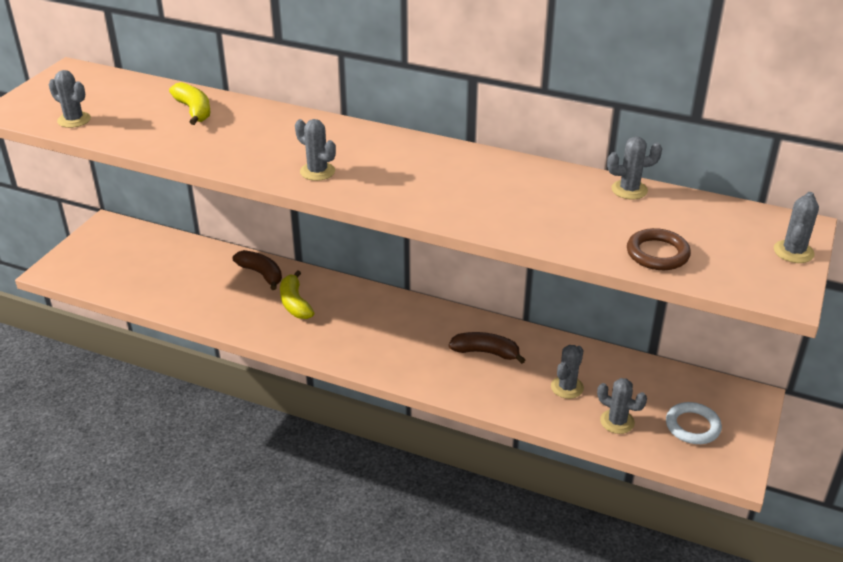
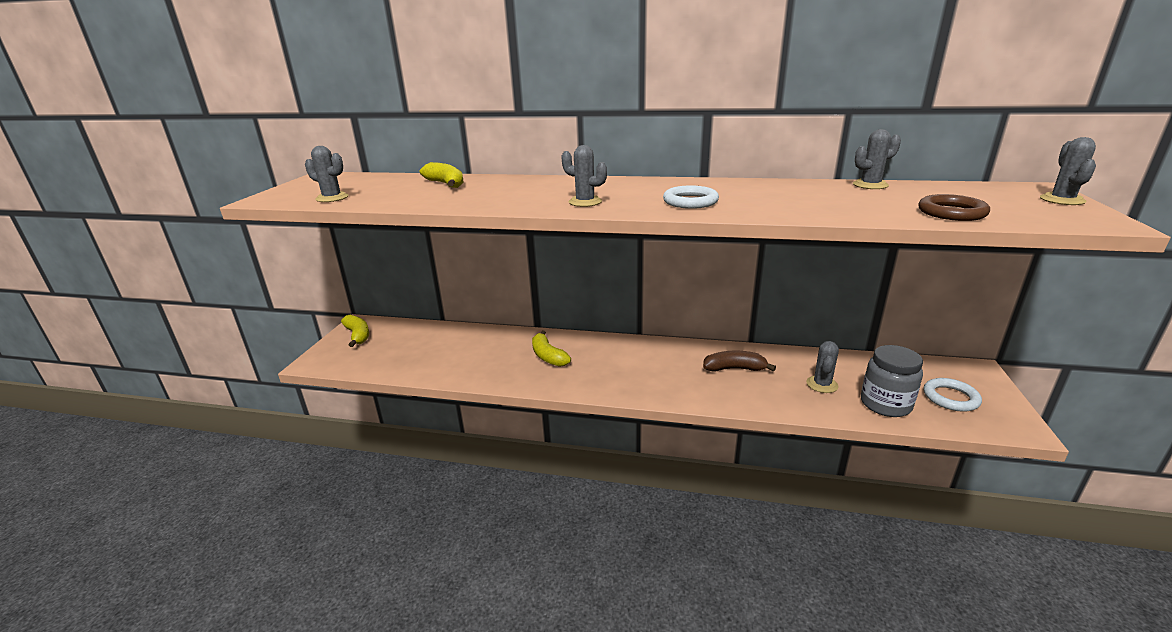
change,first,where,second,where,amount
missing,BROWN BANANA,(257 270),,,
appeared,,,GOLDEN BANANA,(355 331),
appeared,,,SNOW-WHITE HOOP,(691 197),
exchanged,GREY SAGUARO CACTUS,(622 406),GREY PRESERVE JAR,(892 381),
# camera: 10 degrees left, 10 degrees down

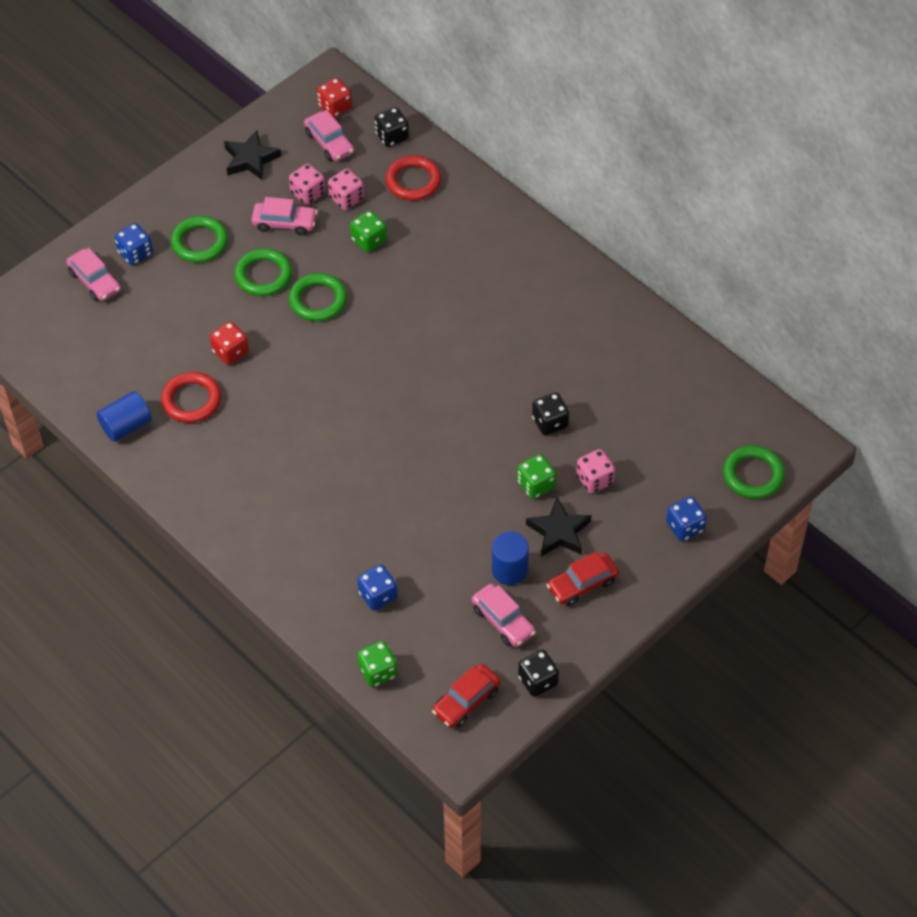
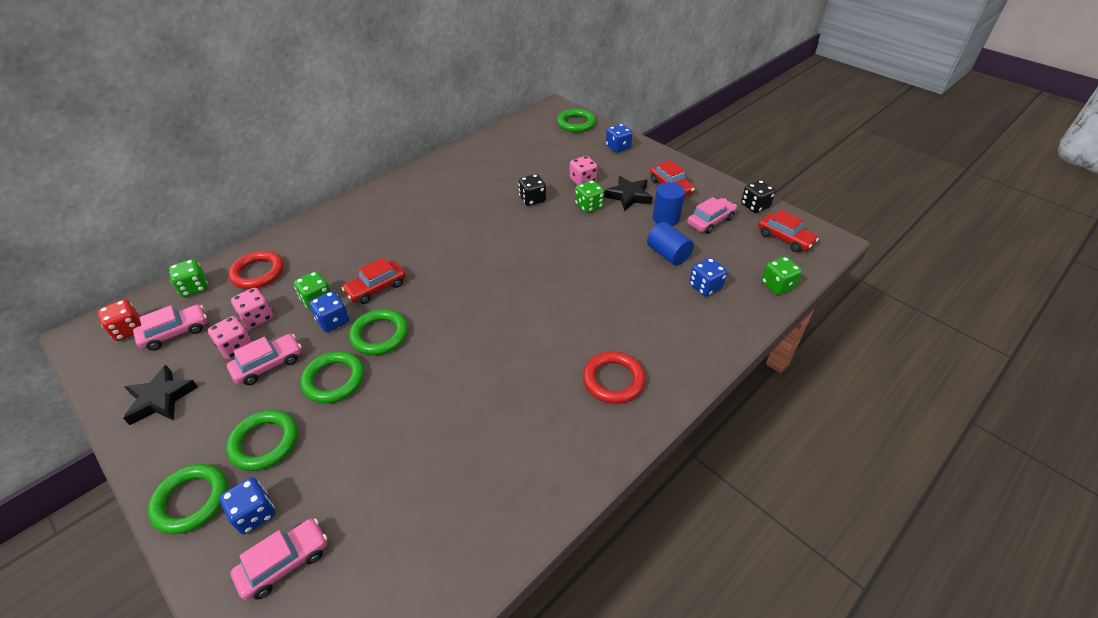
change,first,where,second,where,amount
missing,SCARLET DIE,(229 343),,,
appeared,,,GREEN HOOP,(188 499),
appeared,,,COBALT DIE,(329 311),
appeared,,,SCARLET AUTOMOBILE,(374 280),
relocated,COBALT CYLINDER,(124 416),,(670 244),
relocated,SCARLET HOOP,(191 397),,(614 377),
colour,EBONY DIE,(392 127),GREEN DIE,(188 278),
spun,ROSE-PINK AUTOMOBILE,(284 216),,(264 359),45 degrees clockwise
# camera: 90 degrees left, 10 degrees down

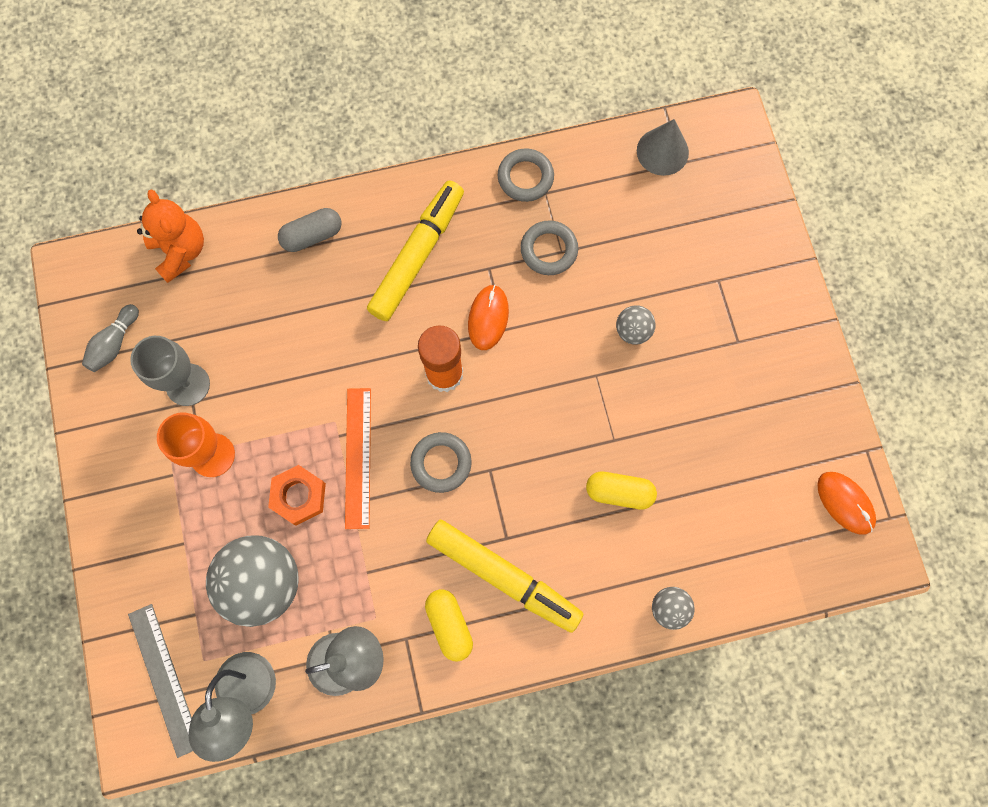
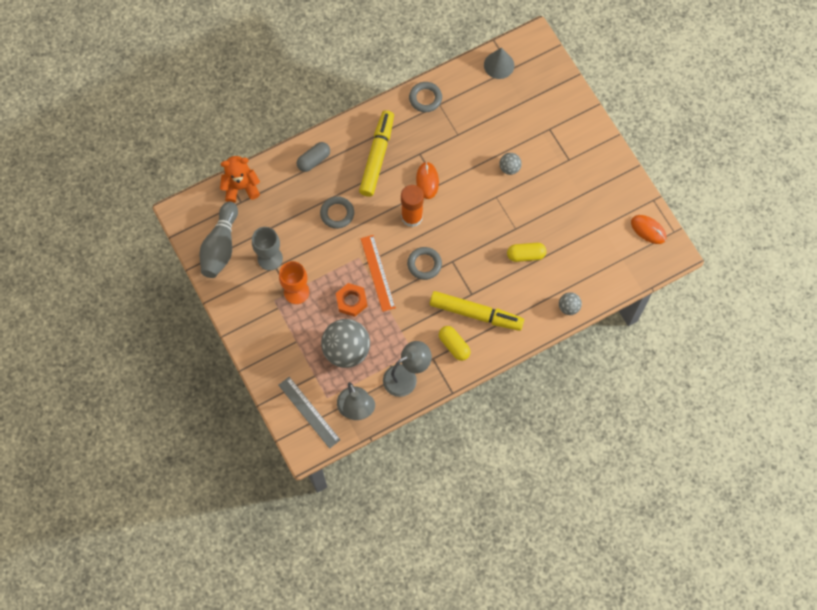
change,first,where,second,where,amount
relocated,GREY HOOP,(549 248),,(337 212),
spun,ORANGE STUFFED BEAR,(170 236),,(240 179),60 degrees counterclockwise
size,GREY BOWLING PIN,(110 338),,(218 239),x1.85
# camera: 15 degrees left, 5 degrees down

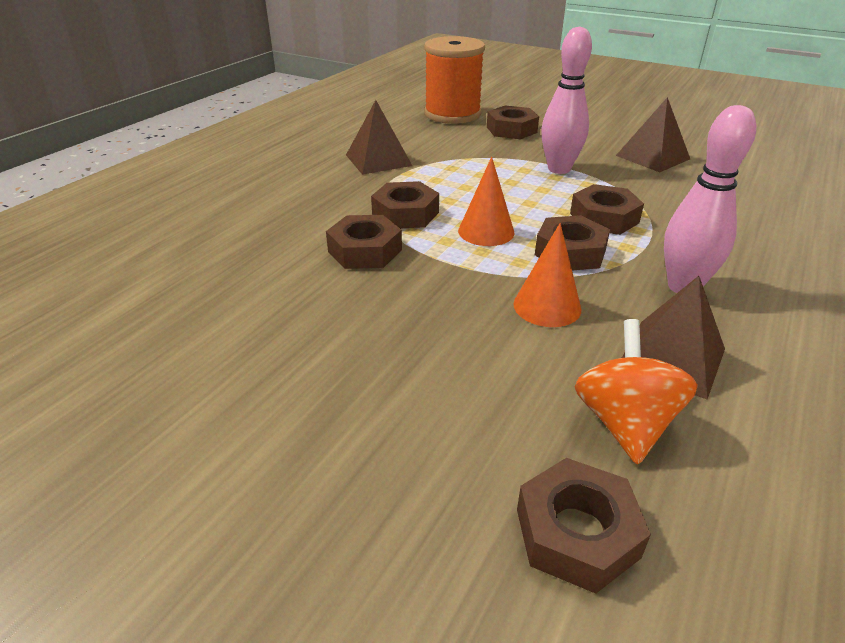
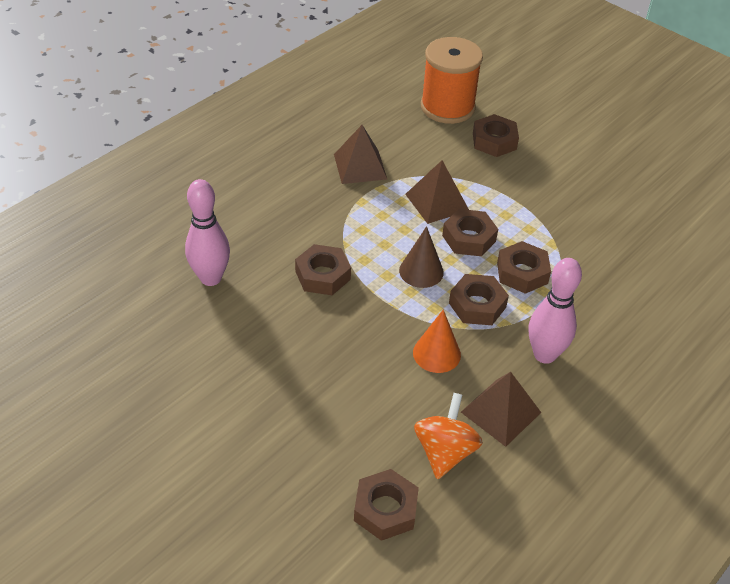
change,first,where,second,where,amount
relocated,BROWN HEX NUT,(405 204),,(470 232),
relocated,ROSE-PINK BOWLING PIN,(566 100),,(207 232),
relocated,BROWN SOLID PYRAMID,(653 134),,(437 192),
colour,ORANGE CONE SHAPE,(486 201),BROWN CONE SHAPE,(421 257),
# camera: 10 degrees right, 10 degrees up

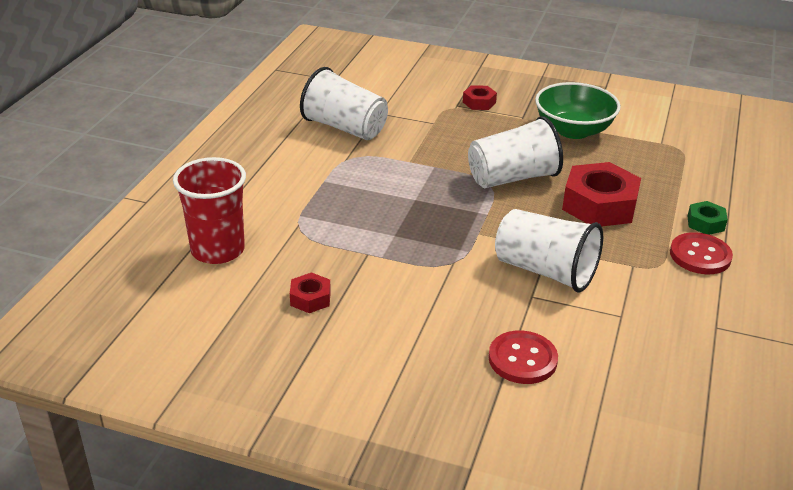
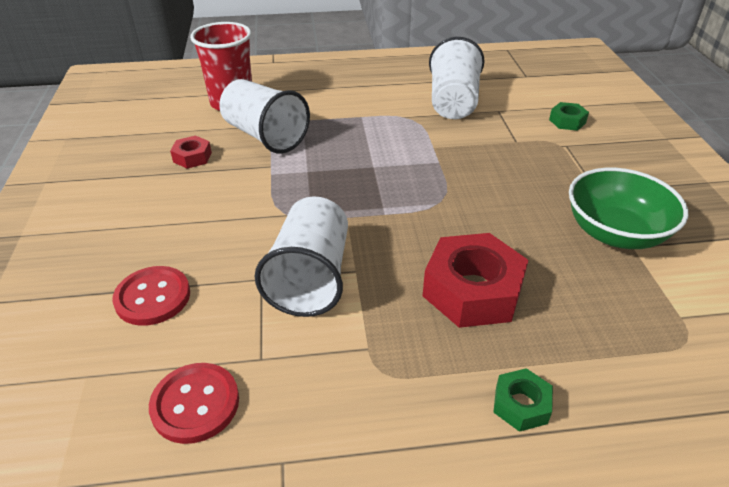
change,first,where,second,where,amount
missing,SCARLET HEX NUT,(480 97),,,
appeared,,,GREEN HEX NUT,(569 116),
relocated,SNOW-WHITE TUMBLER,(515 152),,(264 116),
relocated,SCARLET SHIRT BUTTON,(701 253),,(194 403),
# camera: 65 degrees right, 5 degrees up

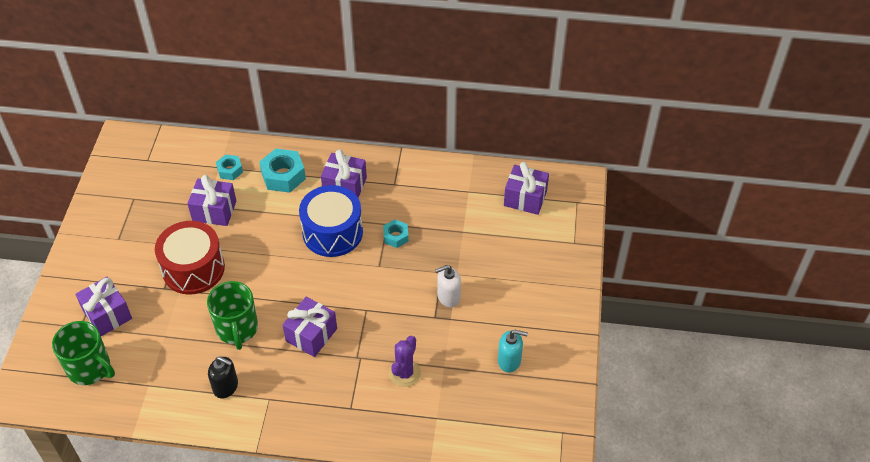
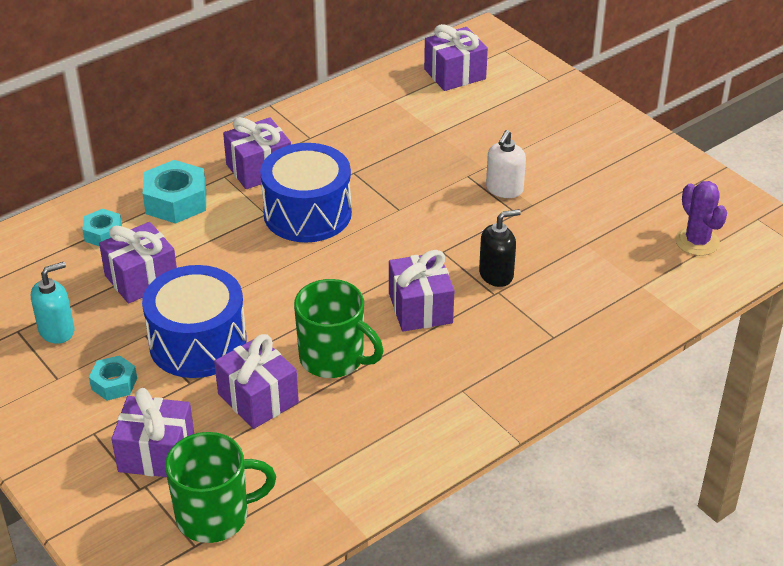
change,first,where,second,where,amount
appeared,,,ROYAL PURPLE GIFT,(256 381),
relocated,EBONY SOAP PUMP,(223 377),,(500 248),
relocated,AQUA HEX NUT,(396 233),,(113 378),
relocated,ROYAL PURPLE SAGUARO CACTUS,(405 361),,(701 218),
relocated,AQUA SOAP PUMP,(513 351),,(52 303),
colour,SCARLET DRUM,(190 258),COBALT DRUM,(194 321),
# camera: 45 degrees left, 10 degrees down

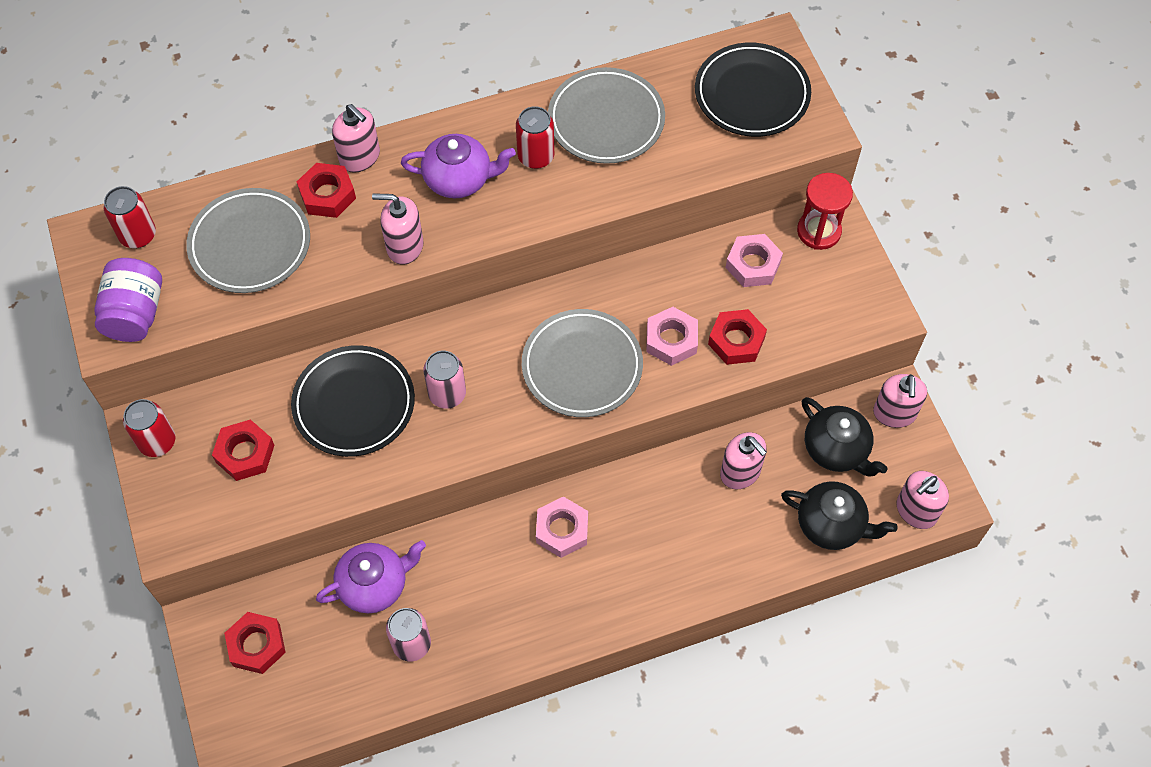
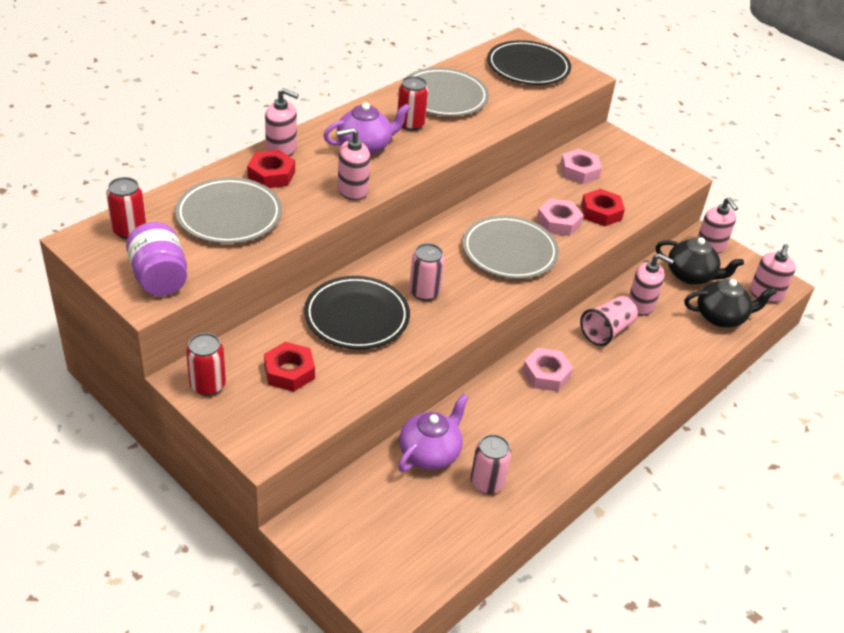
change,first,where,second,where,amount
missing,SCARLET HEX NUT,(255 643),,,
missing,SCARLET HOURGLASS,(825 211),,,
appeared,,,ROSE-PINK TUMBLER,(609 321),
# camera: 30 degrees left, 20 degrees down

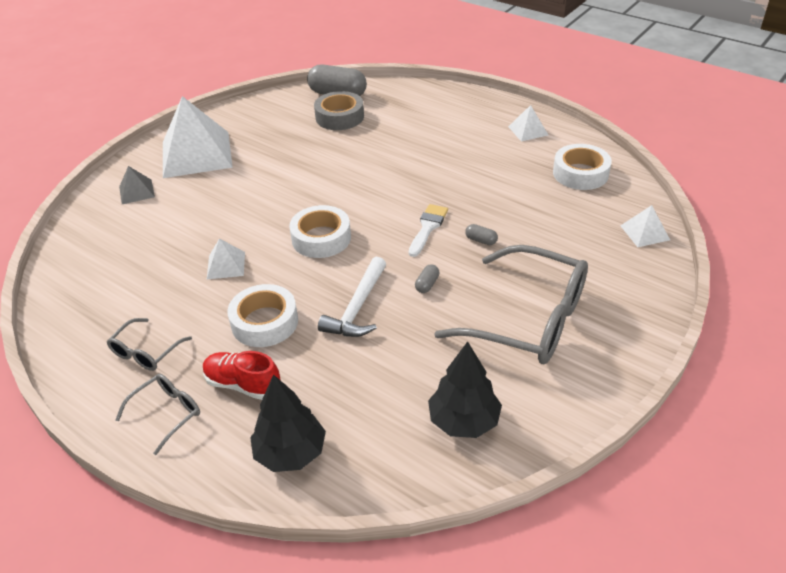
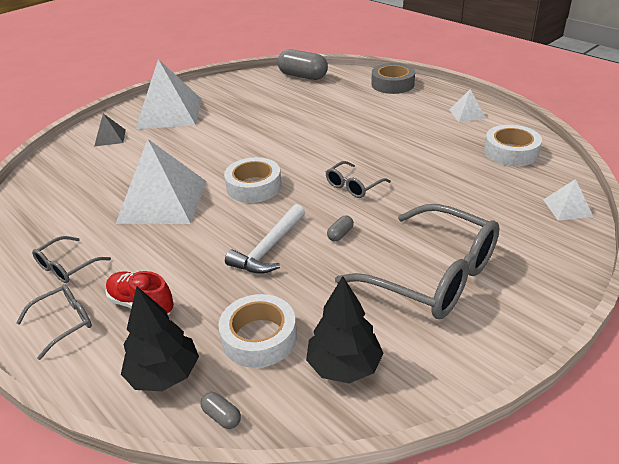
change,first,where,second,where,amount
relocated,SNOW-WHITE ROLL OF TAPE,(262 315),,(257 331),
relocated,GREY ROLL OF TAPE,(339 110),,(393 78),
relocated,GREY PILL,(481 234),,(221 410),
exchanged,SNOW-WHITE BRUSH,(428 230),GREY SPECTACLES,(358 179),
size,SNOW-WHITE SOLID PYRAMID,(226 258),,(161 181),x2.20
# camera: 10 degrees right, 5 degrees down

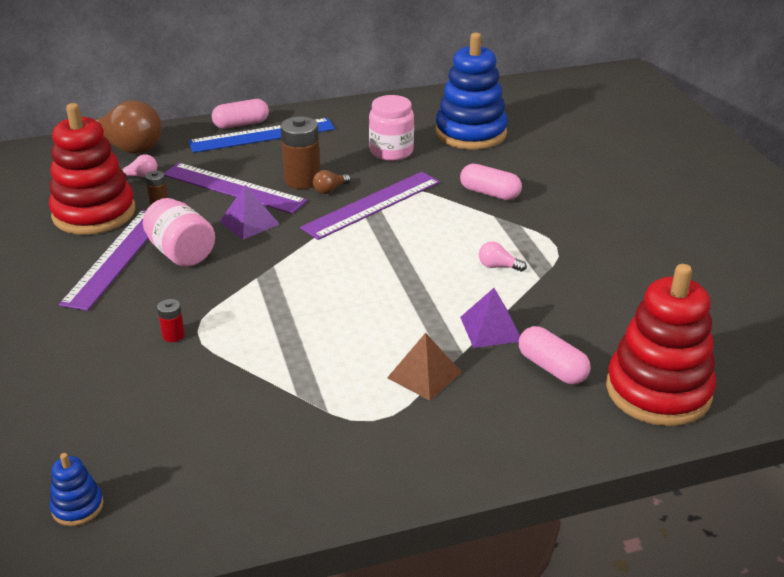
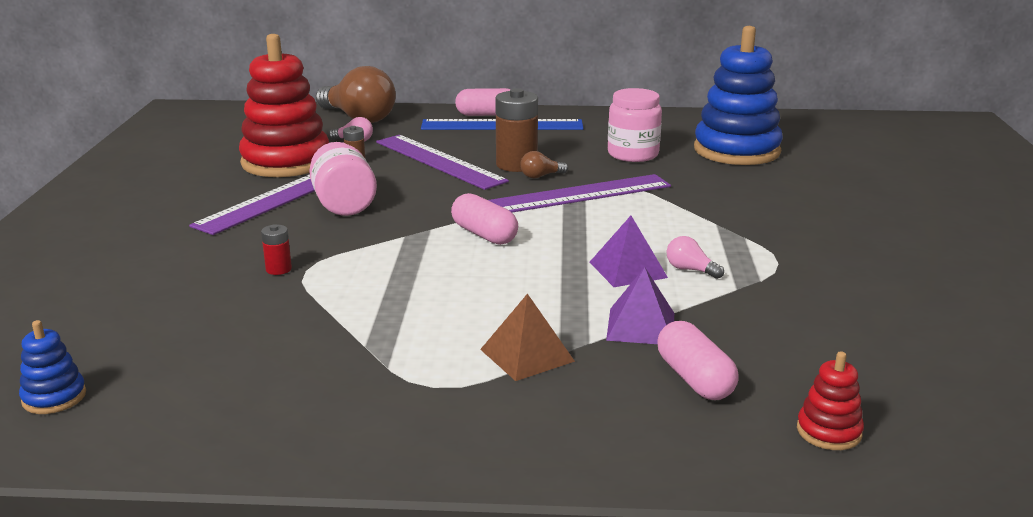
change,first,where,second,where,amount
relocated,ROYAL PURPLE SOLID PYRAMID,(249 212),,(629 251),
relocated,ROSE-PINK PILL,(491 182),,(484 219),
size,SCARLET STACKING TOY,(661 345),,(830 400),x0.43
# camera: 20 degrees right, 10 degrees down

